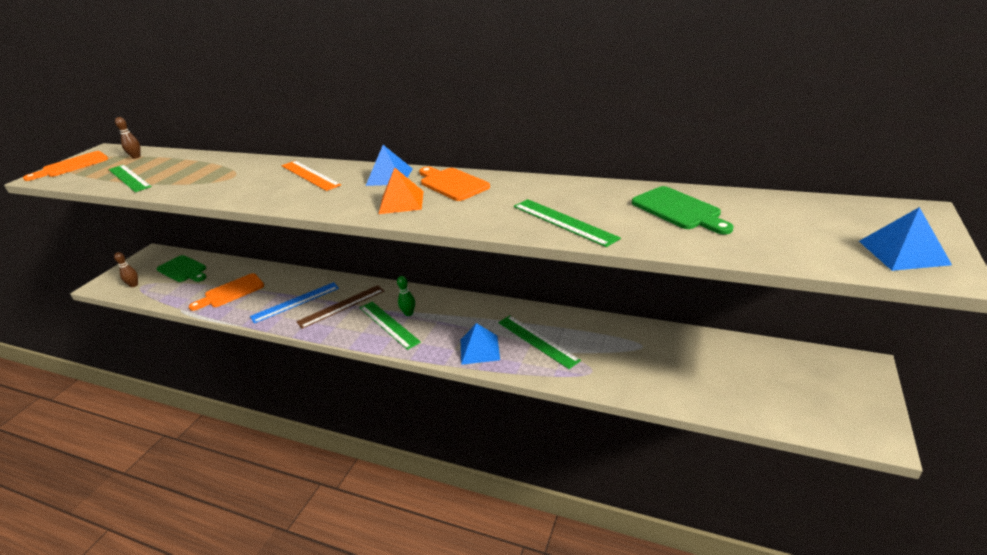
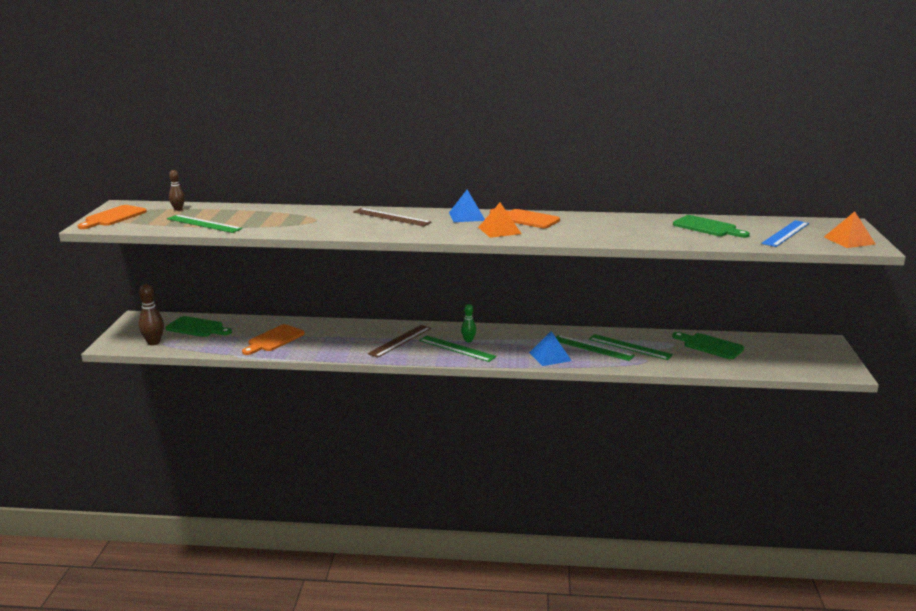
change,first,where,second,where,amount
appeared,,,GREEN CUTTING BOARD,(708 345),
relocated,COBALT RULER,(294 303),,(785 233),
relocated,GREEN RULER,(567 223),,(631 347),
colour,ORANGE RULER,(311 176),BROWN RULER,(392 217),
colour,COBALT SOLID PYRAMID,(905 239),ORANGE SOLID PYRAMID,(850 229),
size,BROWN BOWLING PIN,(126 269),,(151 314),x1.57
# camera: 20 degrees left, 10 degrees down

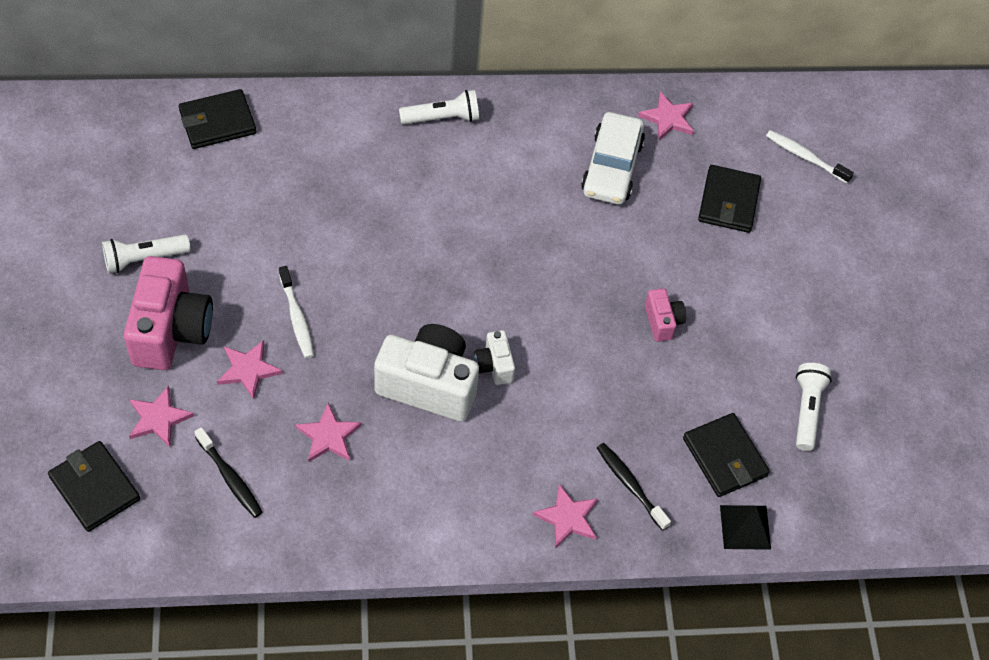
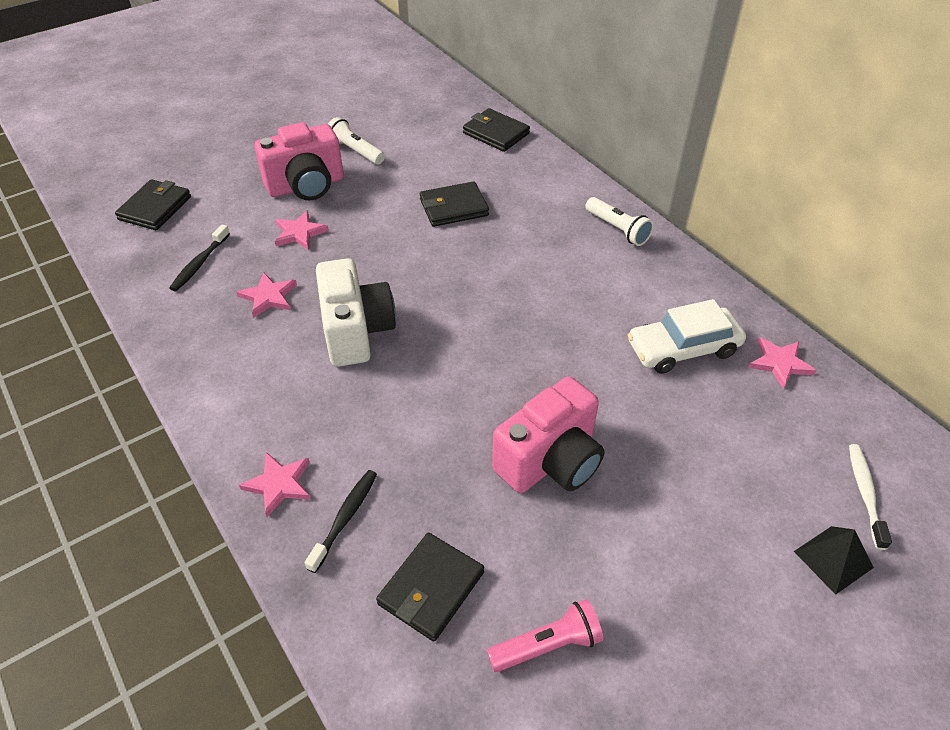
change,first,where,second,where,amount
missing,ROSE-PINK FIVE-POINTED STAR,(161 416),,,
missing,SNOW-WHITE TOOTHBRUSH,(296 312),,,
missing,SNOW-WHITE COMPACT CAMERA,(494 357),,,
relocated,EBONY BILLFOLD,(729 199),,(454 204),
relocated,EBONY SOLID PYRAMID,(745 527),,(834 560),
colour,SNOW-WHITE TORCH,(814 407),ROSE-PINK TORCH,(545 635),
size,ROSE-PINK COMPACT CAMERA,(665 315),,(548 434),x2.07
# camera: 65 degrees right, 10 degrees down

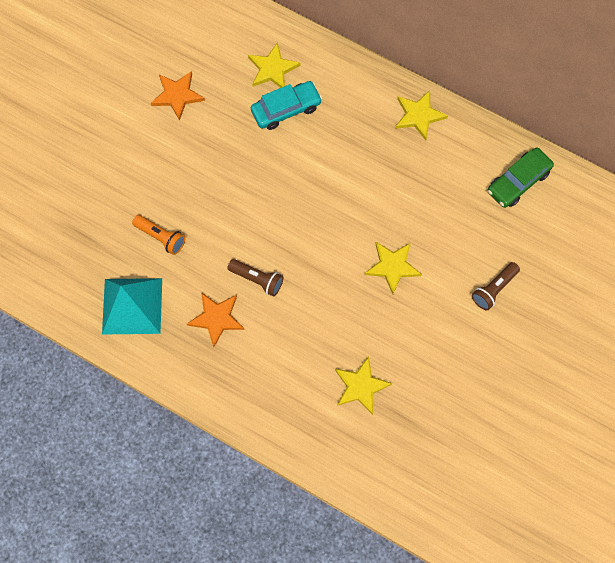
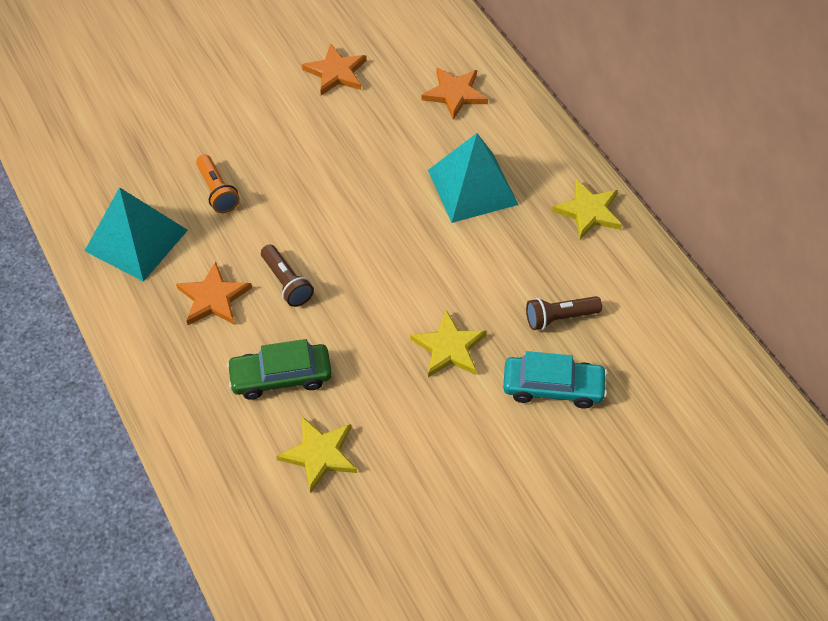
change,first,where,second,where,amount
appeared,,,AQUA SOLID PYRAMID,(473 178),
relocated,AQUA AUTOMOBILE,(286 105),,(555 380),
relocated,BROWN TORCH,(496 286),,(564 313),
relocated,GREEN AUTOMOBILE,(521 178),,(279 369),
colour,GOLDEN FIVE-POINTED STAR,(274 65),ORANGE FIVE-POINTED STAR,(454 94),
# camera: 30 degrees right, 15 degrees down

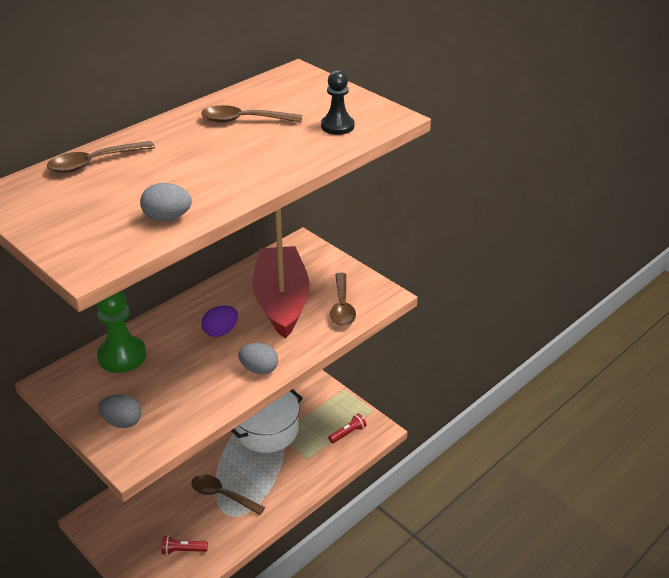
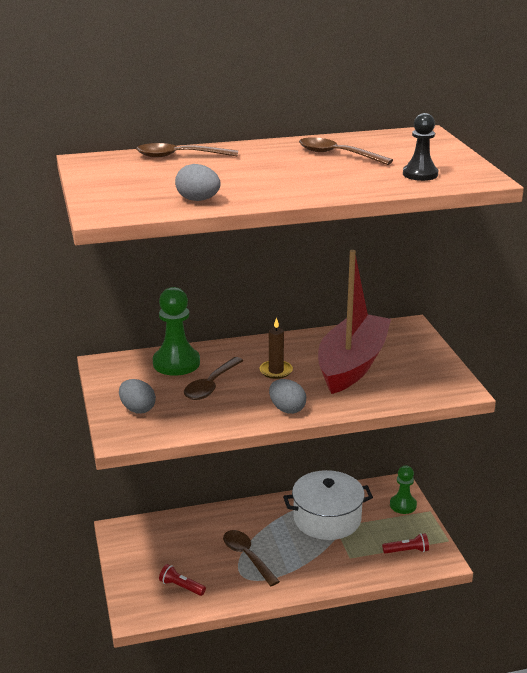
change,first,where,second,where,amount
appeared,,,GREEN PAWN,(403 489),
relocated,BROWN TEASPOON,(343 299),,(214 378),
exchanged,ROYAL PURPLE TOY EGG,(219 321),BROWN WAX CANDLE,(276 348),
# camera: 30 degrees right, 10 degrees down

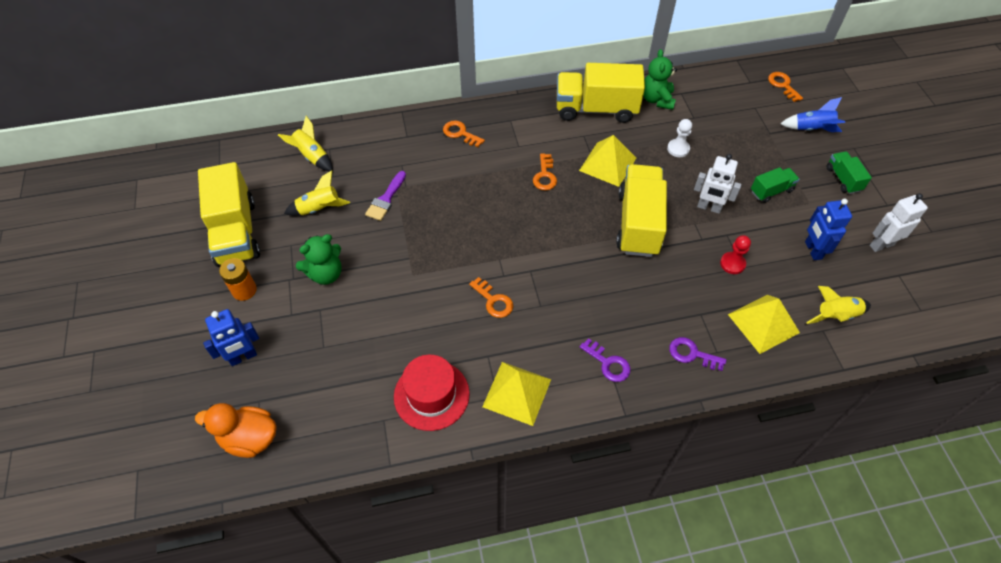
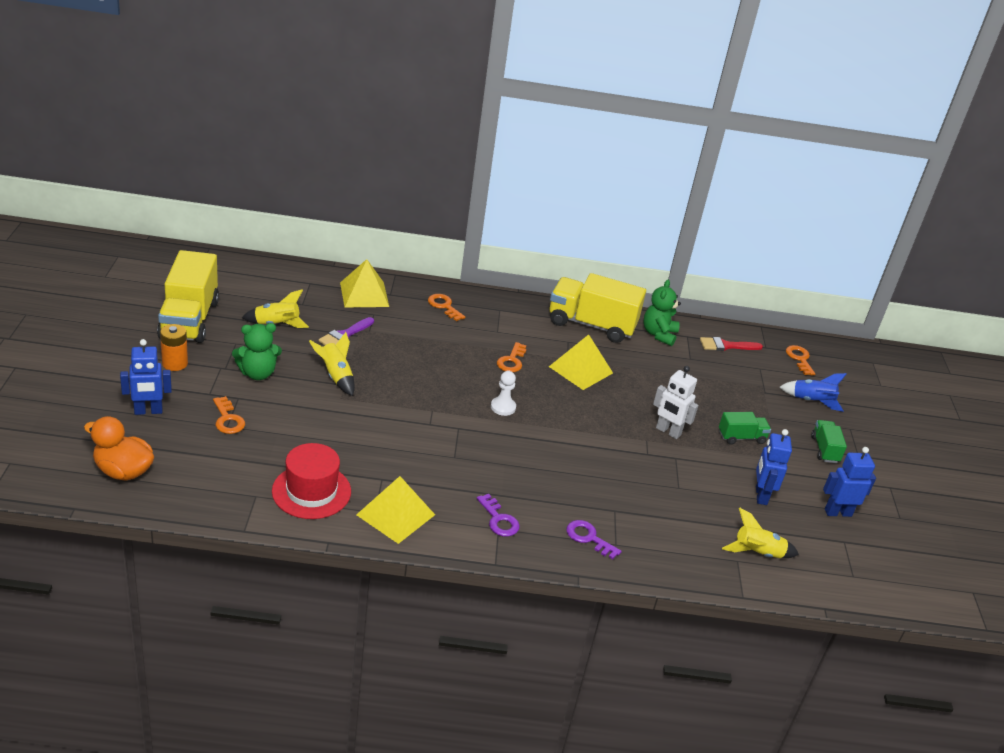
change,first,where,second,where,amount
missing,GOLDEN TOY TRUCK,(641 210),,,
missing,SCARLET PAWN,(735 254),,,
appeared,,,SCARLET BRUSH,(731 344),
relocated,GOLDEN ROCKET,(305 144),,(332 364),
relocated,ORANGE KEY,(491 297),,(229 415),
relocated,SNOW-WHITE PAWN,(679 138),,(503 393),
relocated,GOLDEN SOLID PYRAMID,(764 324),,(364 283),
colour,SNOW-WHITE TOY ROBOT,(899 222),COBALT TOY ROBOT,(849 482),
# camera: 10 degrees right, 20 degrees down

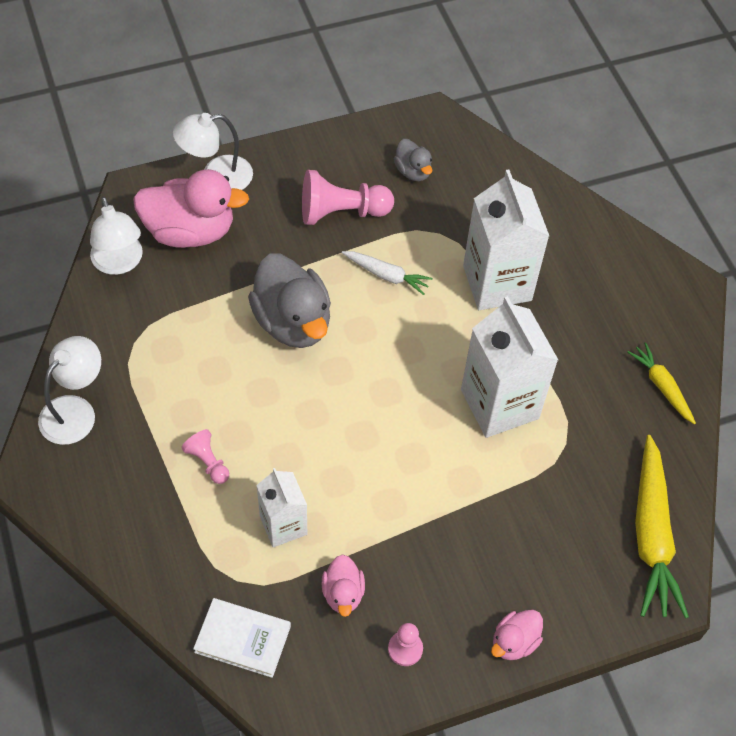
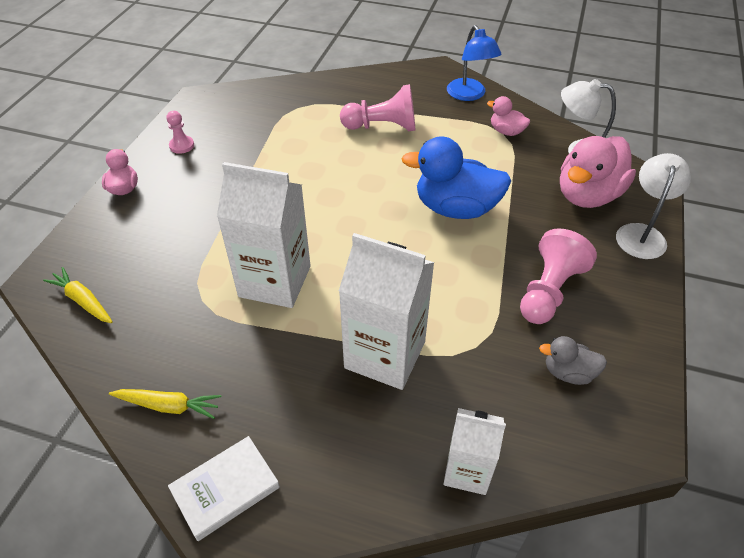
change,first,where,second,where,amount
missing,SNOW-WHITE ROOT VEGETABLE,(387 273),,,
relocated,SNOW-WHITE HARDCOVER,(242 638),,(224 488),
relocated,SNOW-WHITE JUICE CARTON,(281 507),,(474 451),
relocated,ROSE-PINK RUBBER DUCK,(343 585),,(508 116),
colour,SNOW-WHITE LAMP,(69 390),COBALT LAMP,(474 63),
colour,GREY RUBBER DUCK,(289 300),COBALT RUBBER DUCK,(456 177),
size,ROSE-PINK PAWN,(205 456),,(377 107),x1.87
size,GOLDEN ROOT VEGETABLE,(662 526),,(78 295),x0.54
# camera: 130 degrees right, 10 degrees down

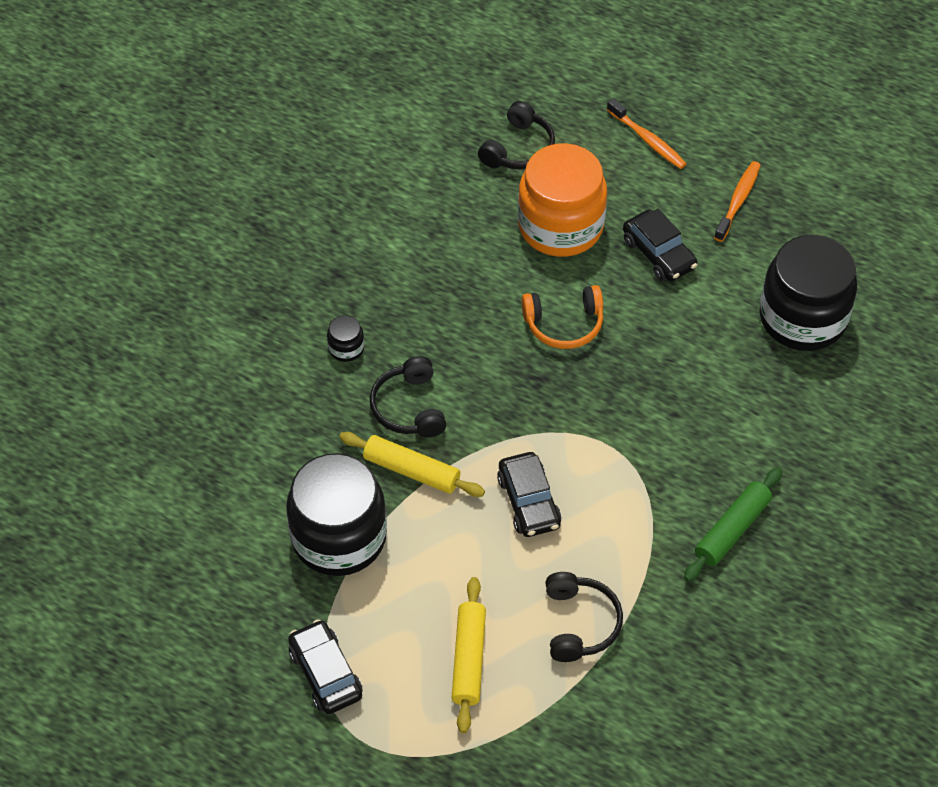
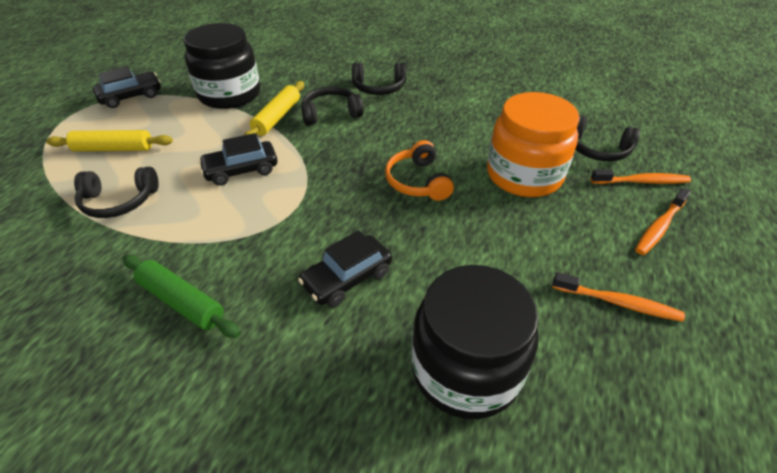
change,first,where,second,where,amount
appeared,,,ORANGE TOOTHBRUSH,(641 176),
relocated,EBONY AUTOMOBILE,(660 245),,(345 268),
exchanged,EBONY PRESERVE JAR,(345 338),EBONY HEADSET,(379 79),
# camera: 85 degrees right, 10 degrees down

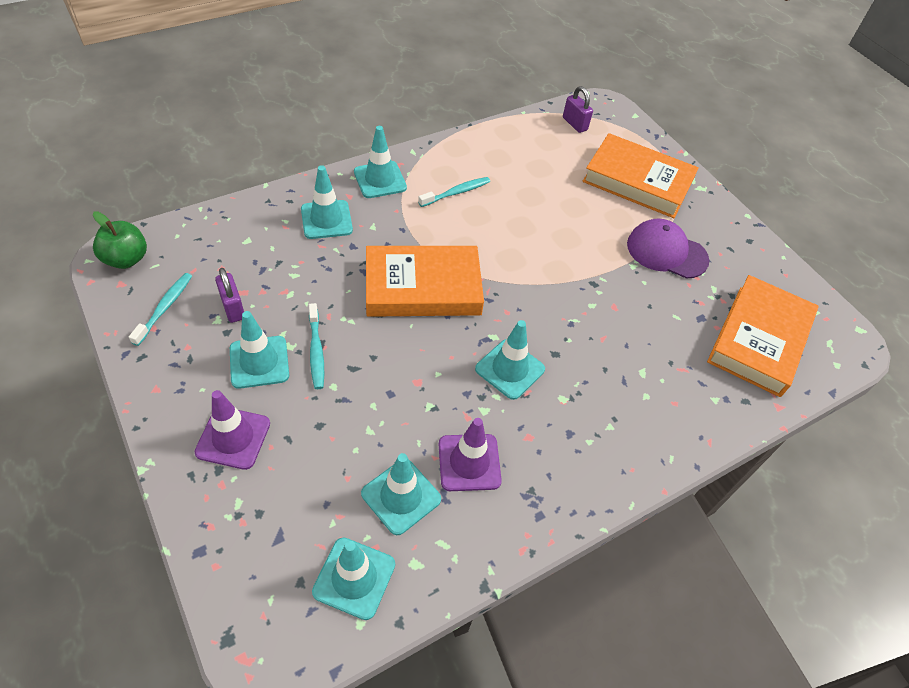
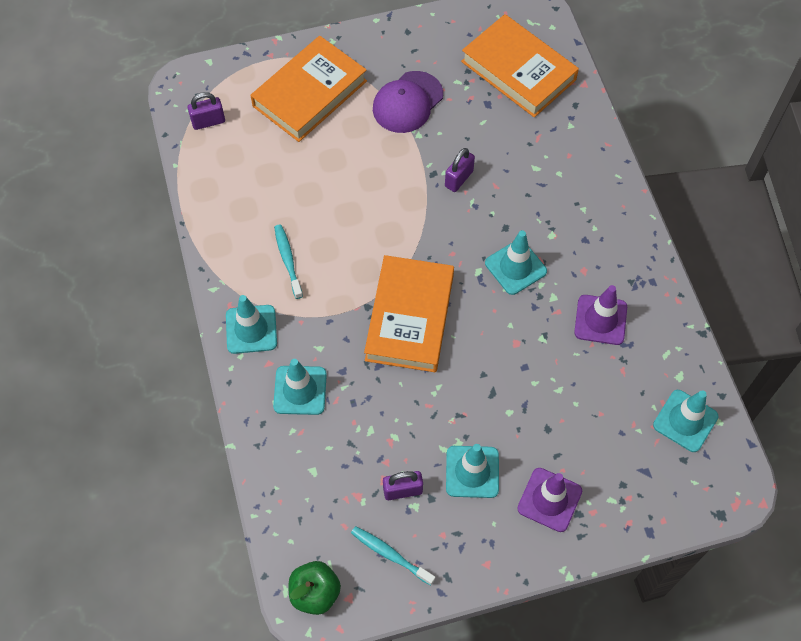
change,first,where,second,where,amount
missing,AQUA TOOTHBRUSH,(316 346),,,
missing,AQUA ROAD CONE,(401 494),,,
appeared,,,ROYAL PURPLE SMALL LOCK,(460 170),
# camera: 70 degrees left, 10 degrees up

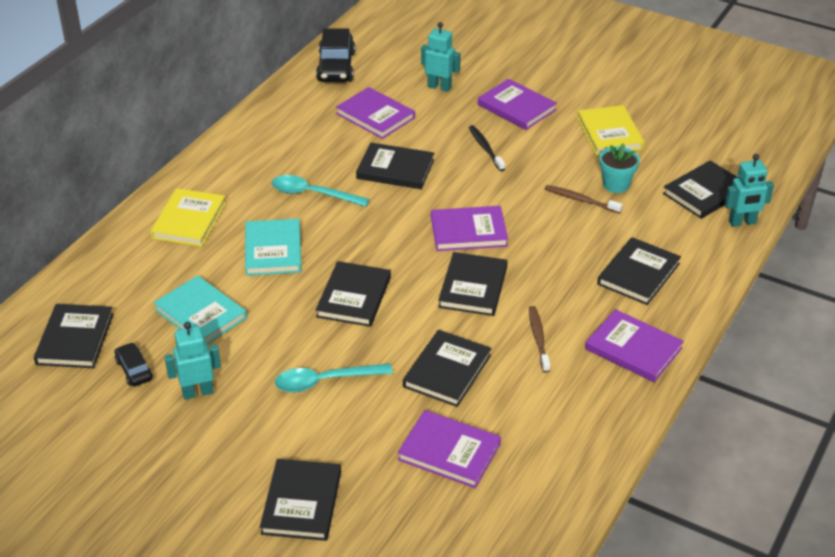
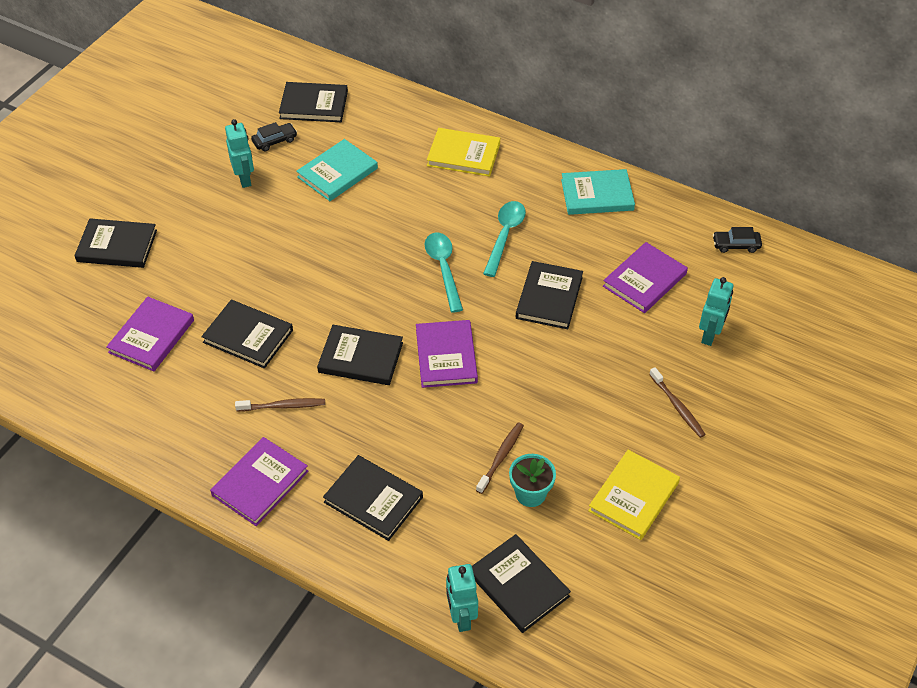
change,first,where,second,where,amount
missing,EBONY HARDCOVER,(353 294),,,
missing,EBONY TOOTHBRUSH,(487 148),,,
relocated,AQUA HARDCOVER,(273 247),,(598 192),
relocated,AQUA TEASPOON,(334 378),,(444 273),
exchanged,ROYAL PURPLE HARDCOVER,(517 104),BROWN TOOTHBRUSH,(677 402),
spun,GOLDEN HARDCOVER,(610 130),,(634 495),45 degrees counterclockwise
size,EBONY AUTOMOBILE,(335 55),,(737 240),x0.54
# camera: 90 degrees right, 10 degrees up

